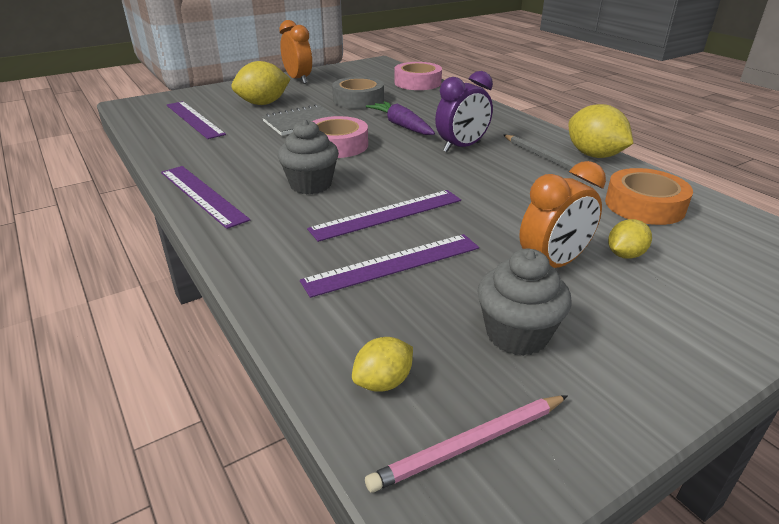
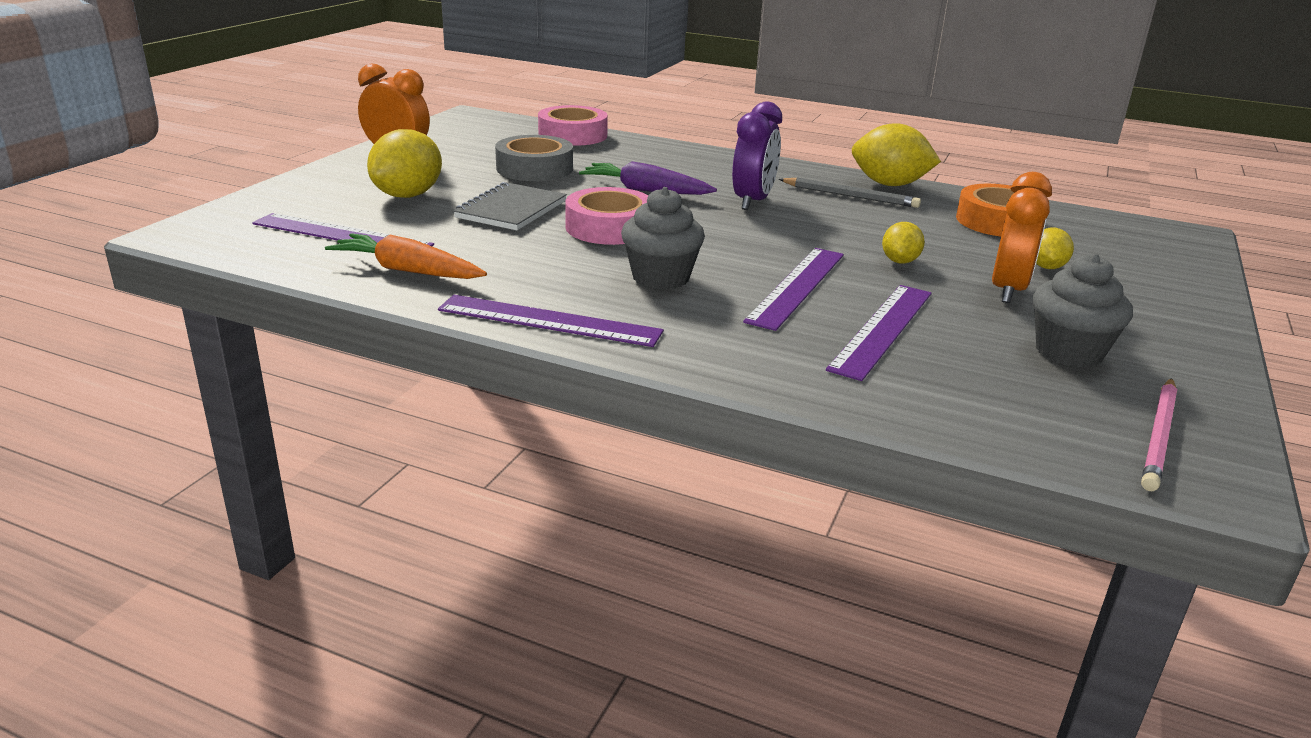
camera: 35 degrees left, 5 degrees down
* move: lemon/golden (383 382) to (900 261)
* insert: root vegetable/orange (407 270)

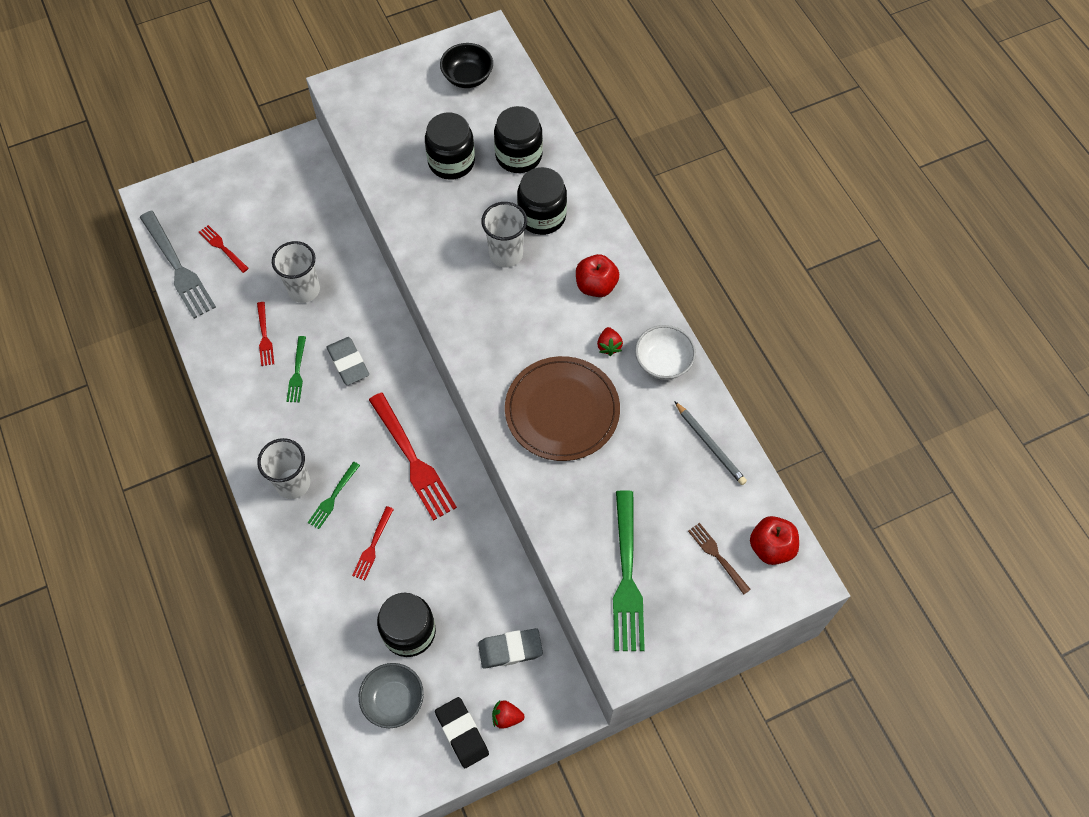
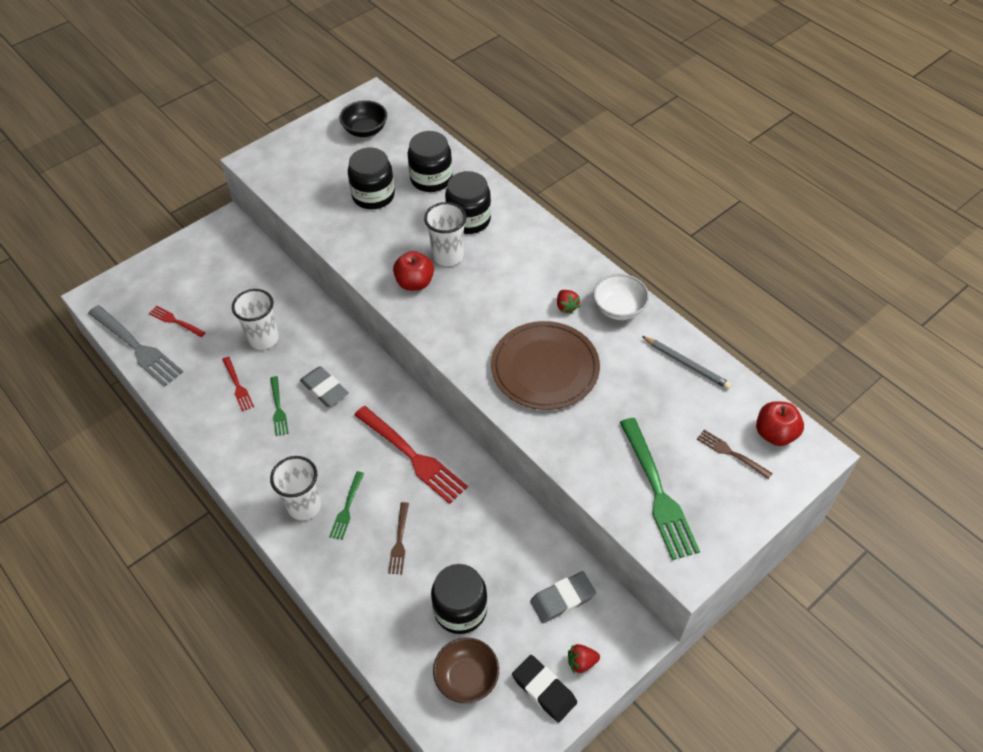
camera: 15 degrees left, 10 degrees down
* recolor: table fork/scarlet (373 546) to table fork/russet (399 541)
* recolor: deep dish/ash-grey (393 700) to deep dish/russet (466 678)
* move: toy apple/scarlet (596 286) to (415 283)

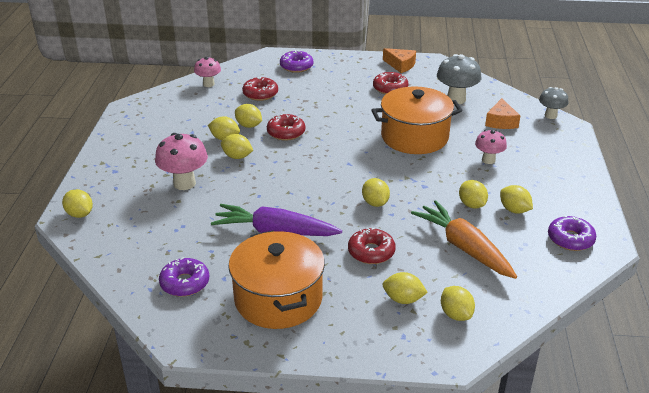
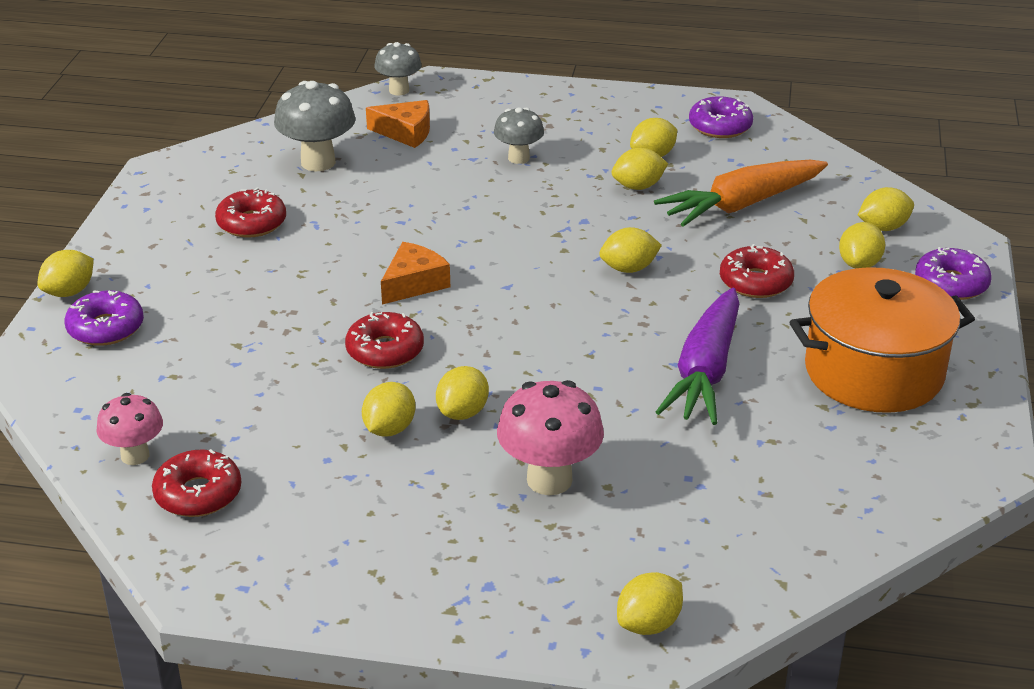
camera: 85 degrees left, 0 degrees up
* move: doughnut/purple (185 283) to (951 284)
* move: lemon/golden (249 125) to (69 292)
* move: doughnut/scarlet (260 94) to (198 494)
* delete: pot/orange (414 137)
* move: cheese wedge/orange (400 65) to (414 283)
* recolor: toadstool/rose-pink (488 160) to toadstool/ash-grey (518 158)

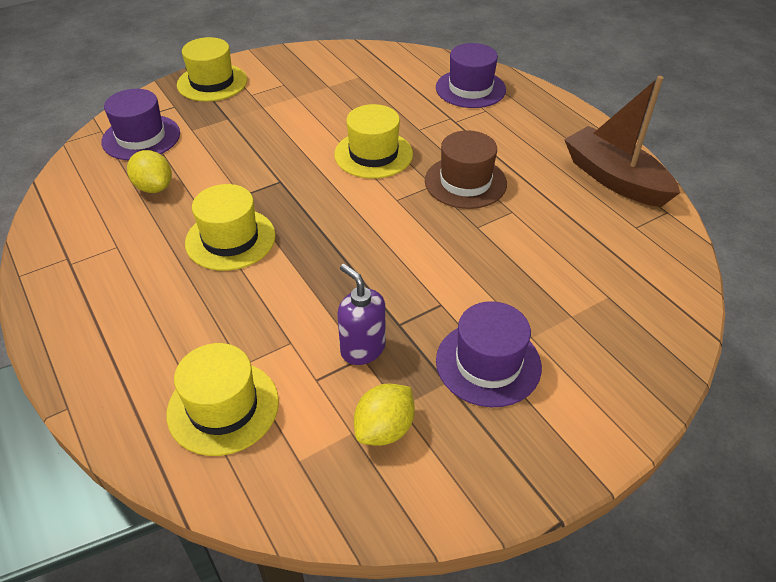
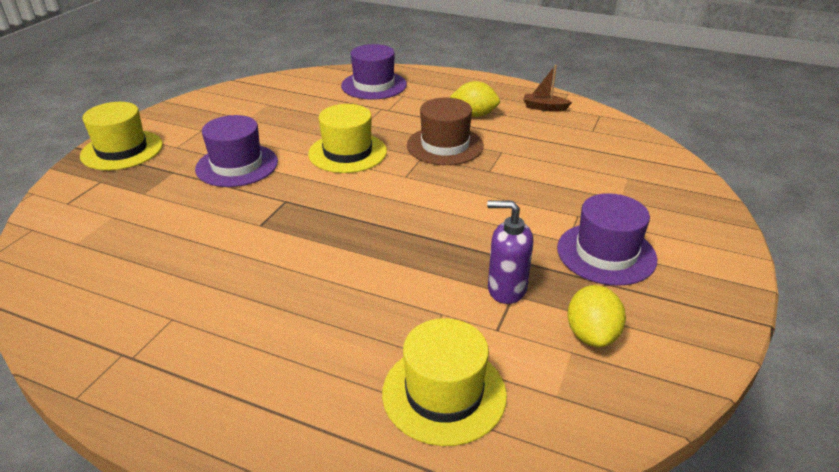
camera: 35 degrees left, 10 degrees down
* move: top hat/purple (141 137) to (237 165)
* move: lemon/golden (154 187) to (474 115)
* delete: top hat/golden (230 239)
* resize: sailboat/russet (614 179) = (544 108) x0.45

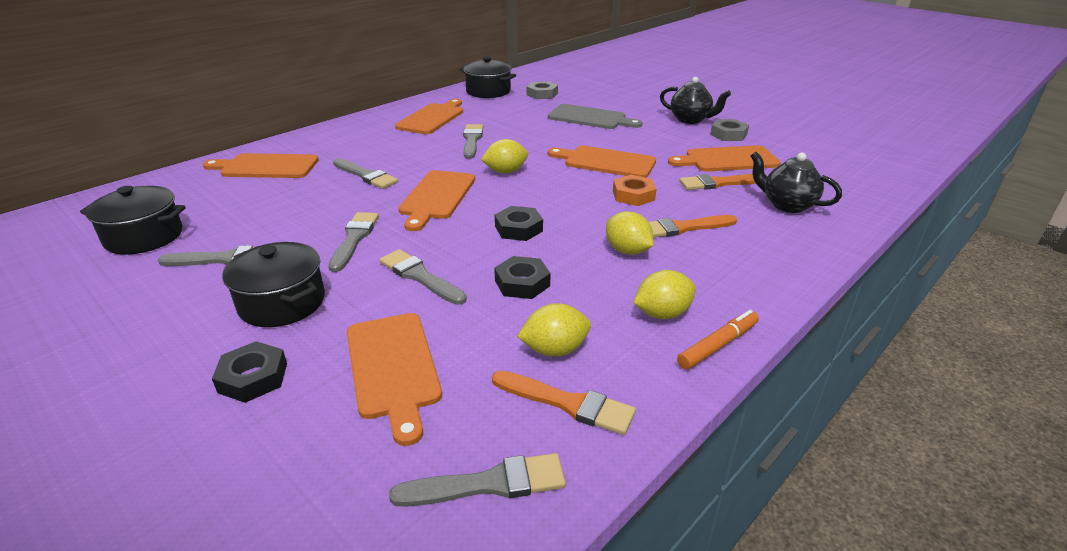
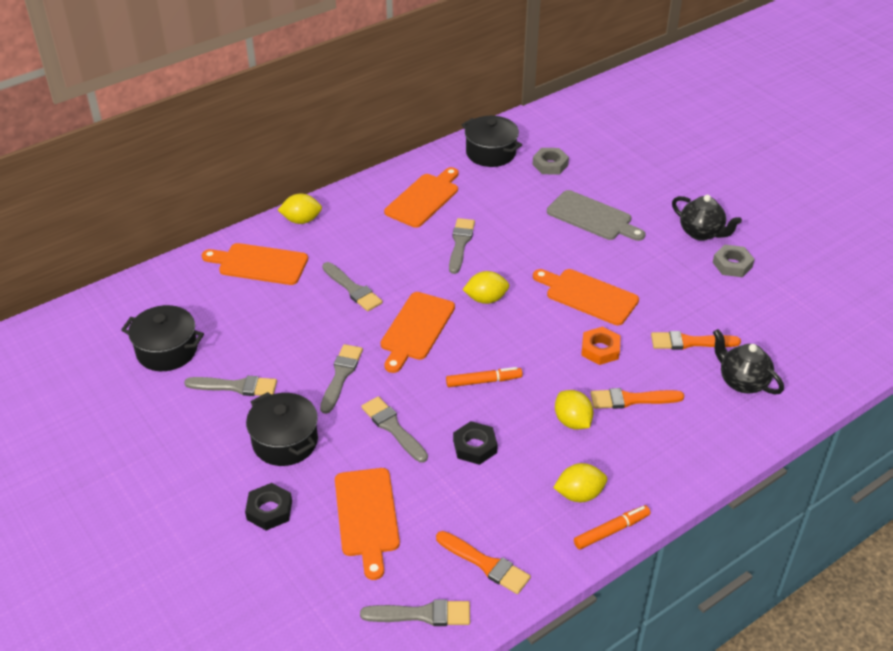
camera: 10 degrees right, 10 degrees up
* replace: hex nut/jet-black (518 228) to marker pen/orange (484 381)
* move: lemon/golden (554 350) to (301 220)
* delete: chopping board/orange (727 160)

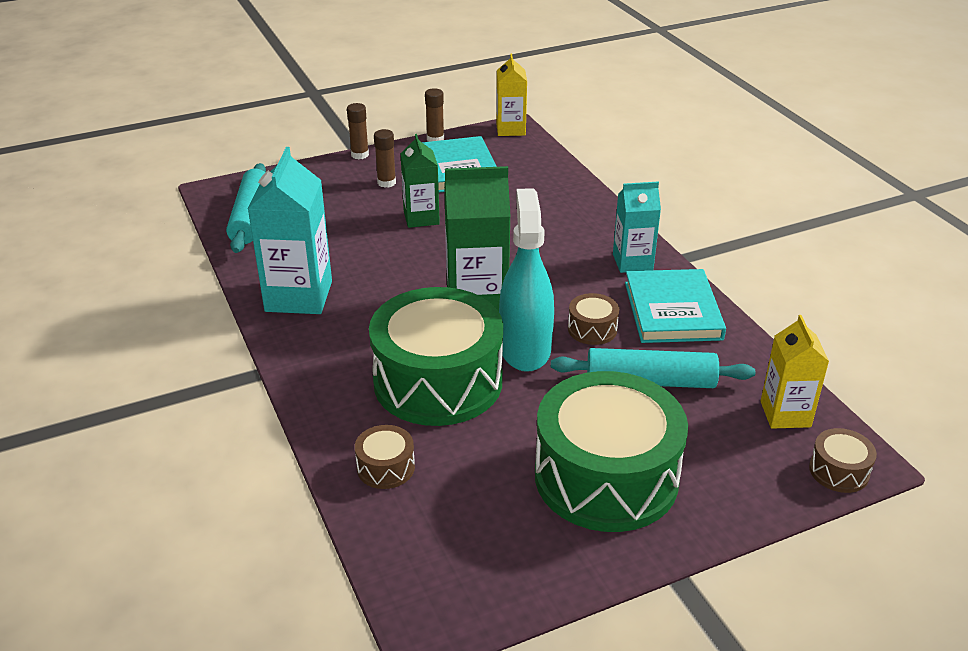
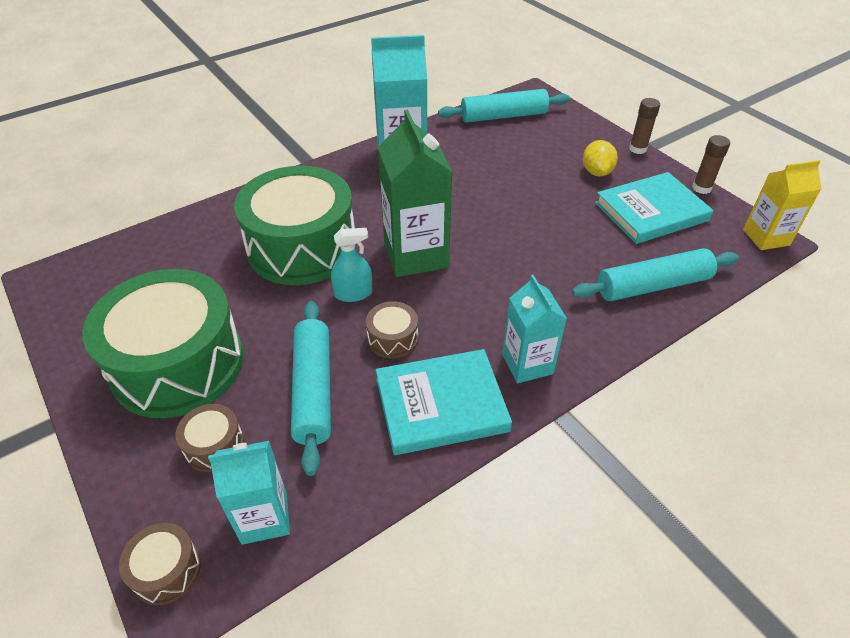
camera: 80 degrees right, 10 degrees up
* move: snare drum/russet (385 467) to (214 446)
* replace: glue/russet (386 183) to lemon/golden (596 172)
* delete: carton/green (421 218)
* resize: sprayer/teal (525 349) = (353 293) x0.51
* recolor: carton/golden (785 414) to carton/teal (264 517)
* insert: pastry roller/teal (653 286)

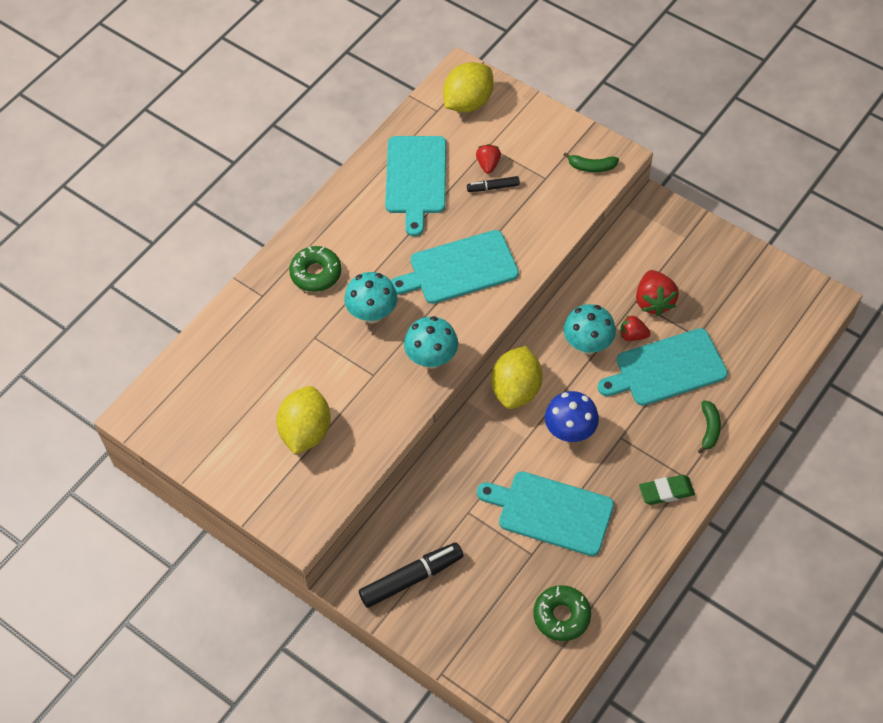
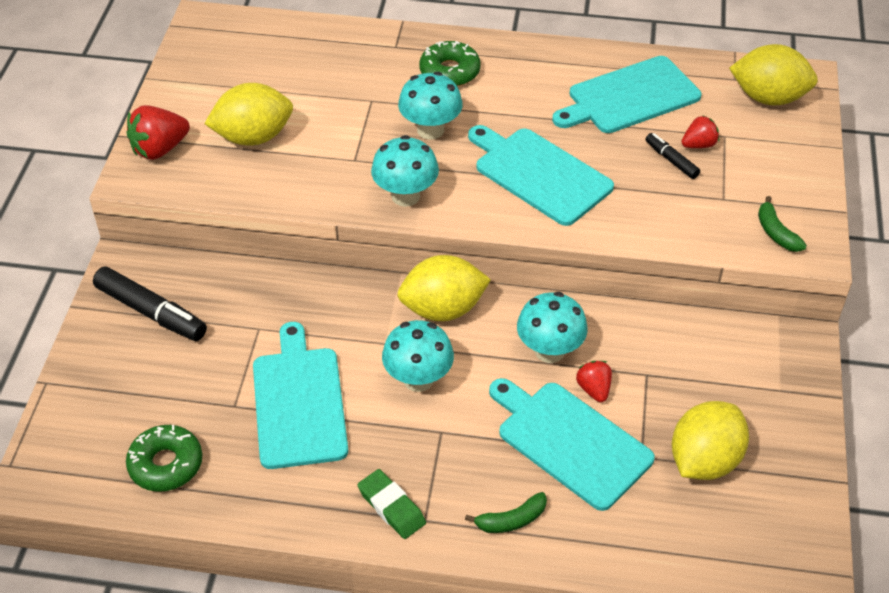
camera: 60 degrees right, 10 degrees down
* recolor: toadstool/royal blue (570 431) to toadstool/teal (418 379)
* move: toy strawberry/scarlet (654 301) to (159 149)
* insert: lemon/golden (704 460)

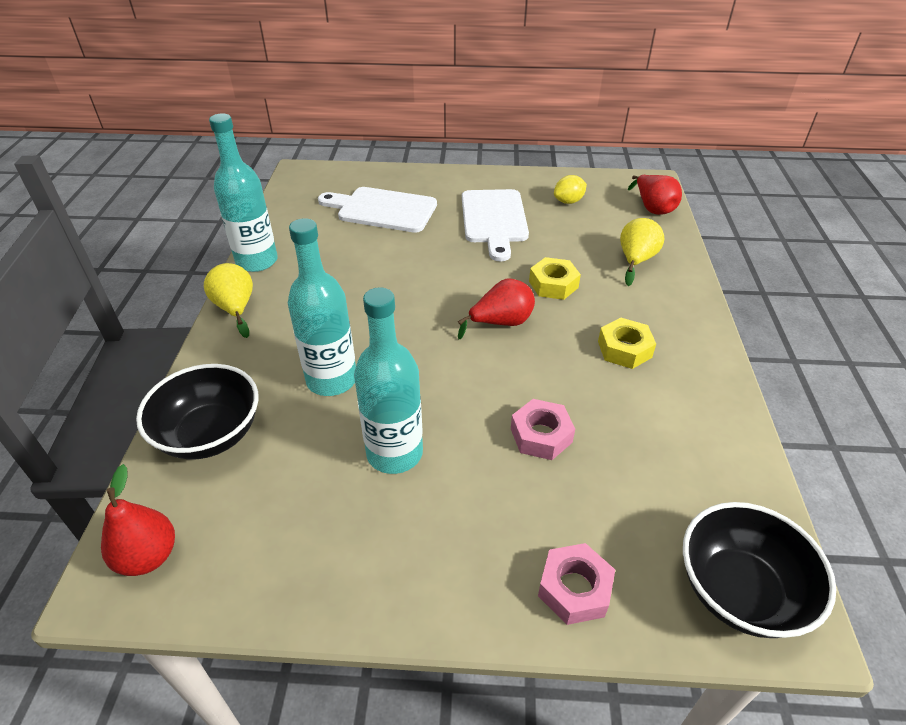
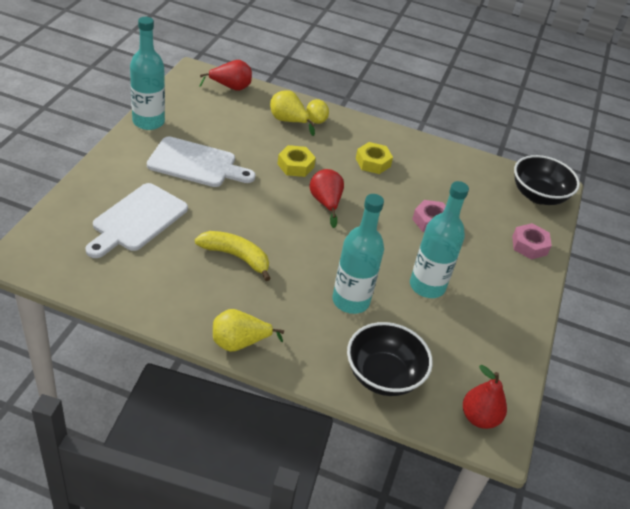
camera: 80 degrees left, 0 degrees up
* move: bottle/teal (257 261) to (148 122)
* move: lemon/golden (568 201) to (316 120)
* insert: banana fruit/golden (236 257)

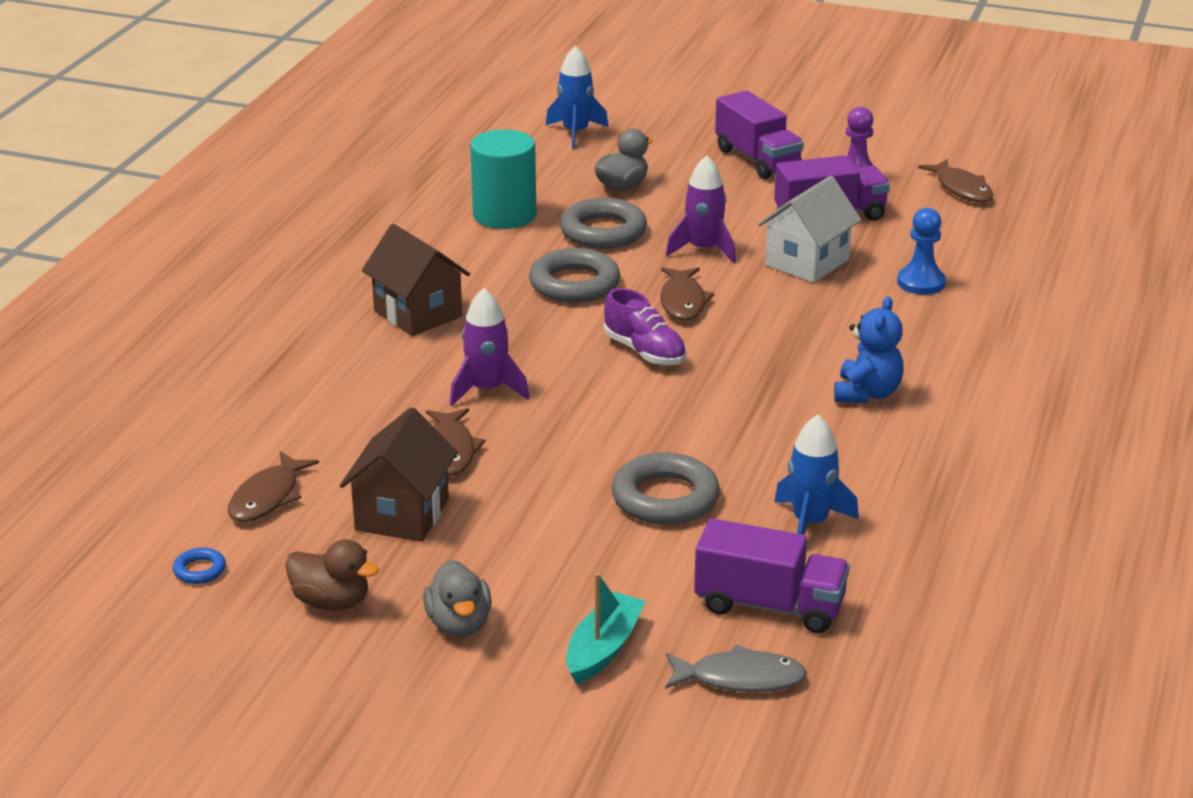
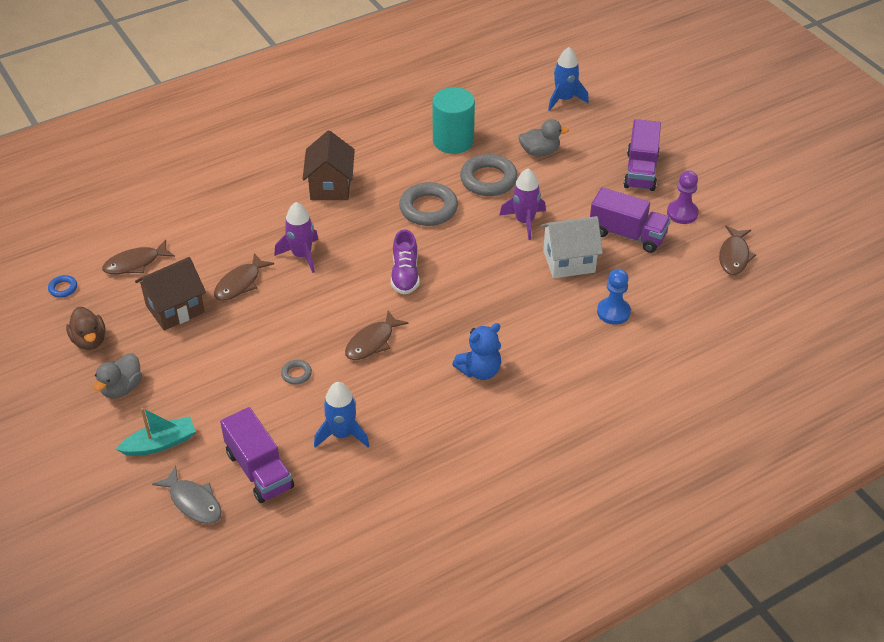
camera: 40 degrees right, 15 degrees up
* resize: ring/ash-grey (665 498) = (296 374) x0.46
* move: fish/russet (683 302) to (372 342)

